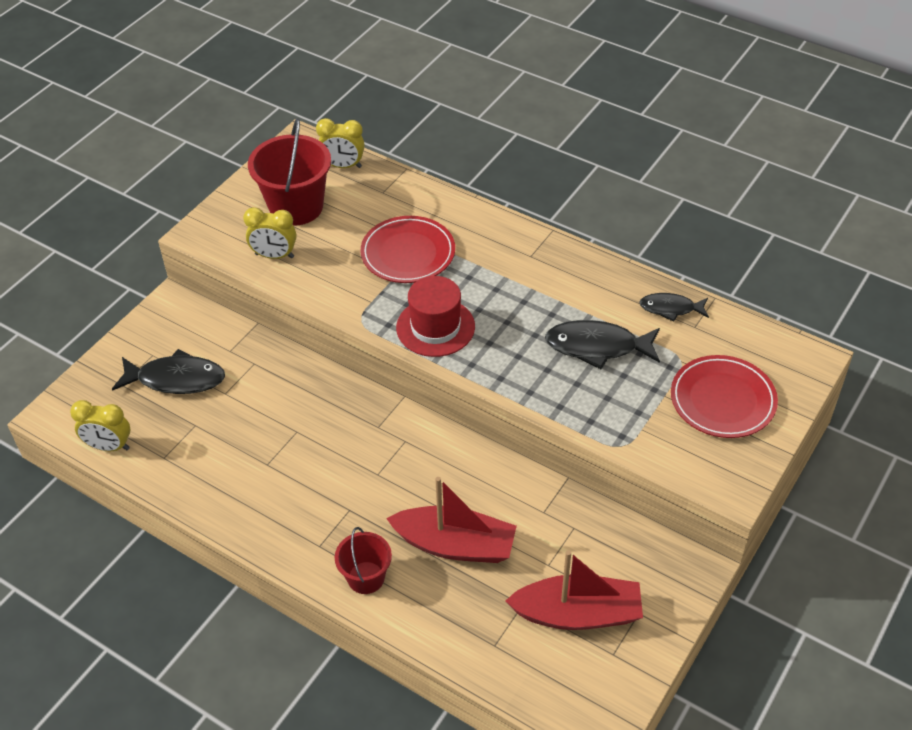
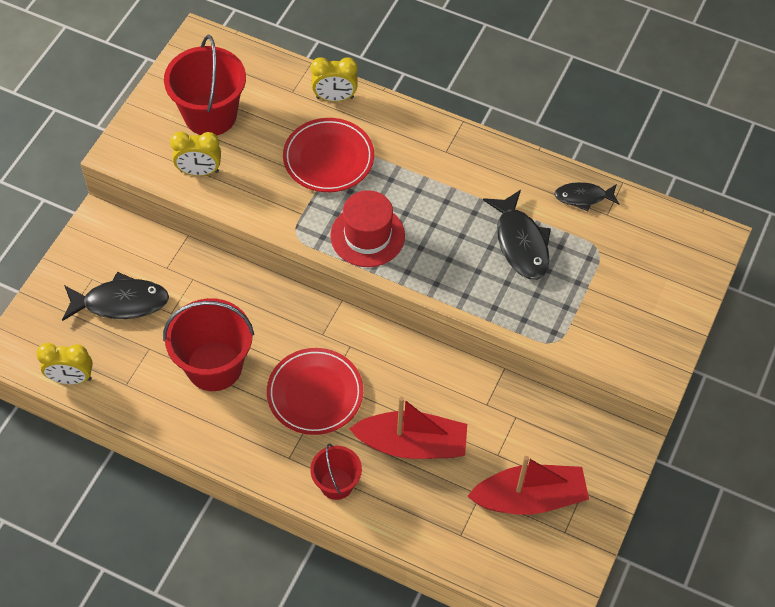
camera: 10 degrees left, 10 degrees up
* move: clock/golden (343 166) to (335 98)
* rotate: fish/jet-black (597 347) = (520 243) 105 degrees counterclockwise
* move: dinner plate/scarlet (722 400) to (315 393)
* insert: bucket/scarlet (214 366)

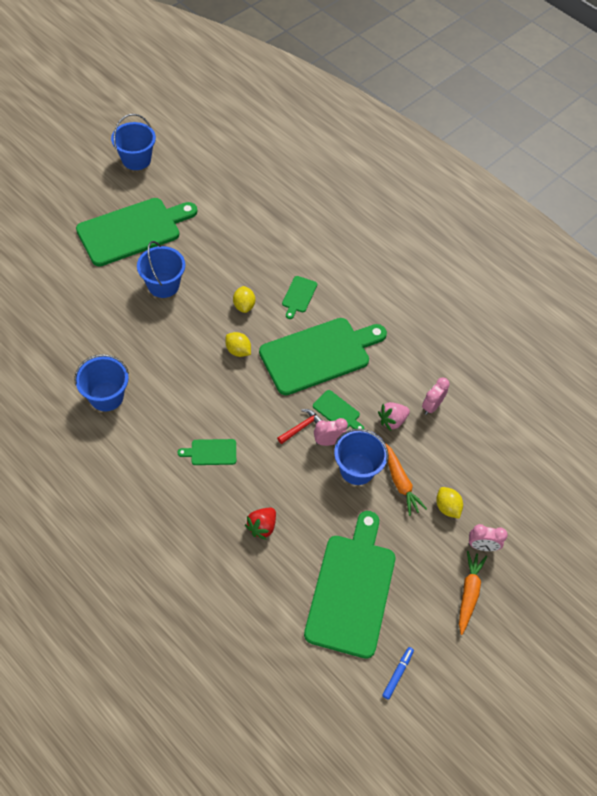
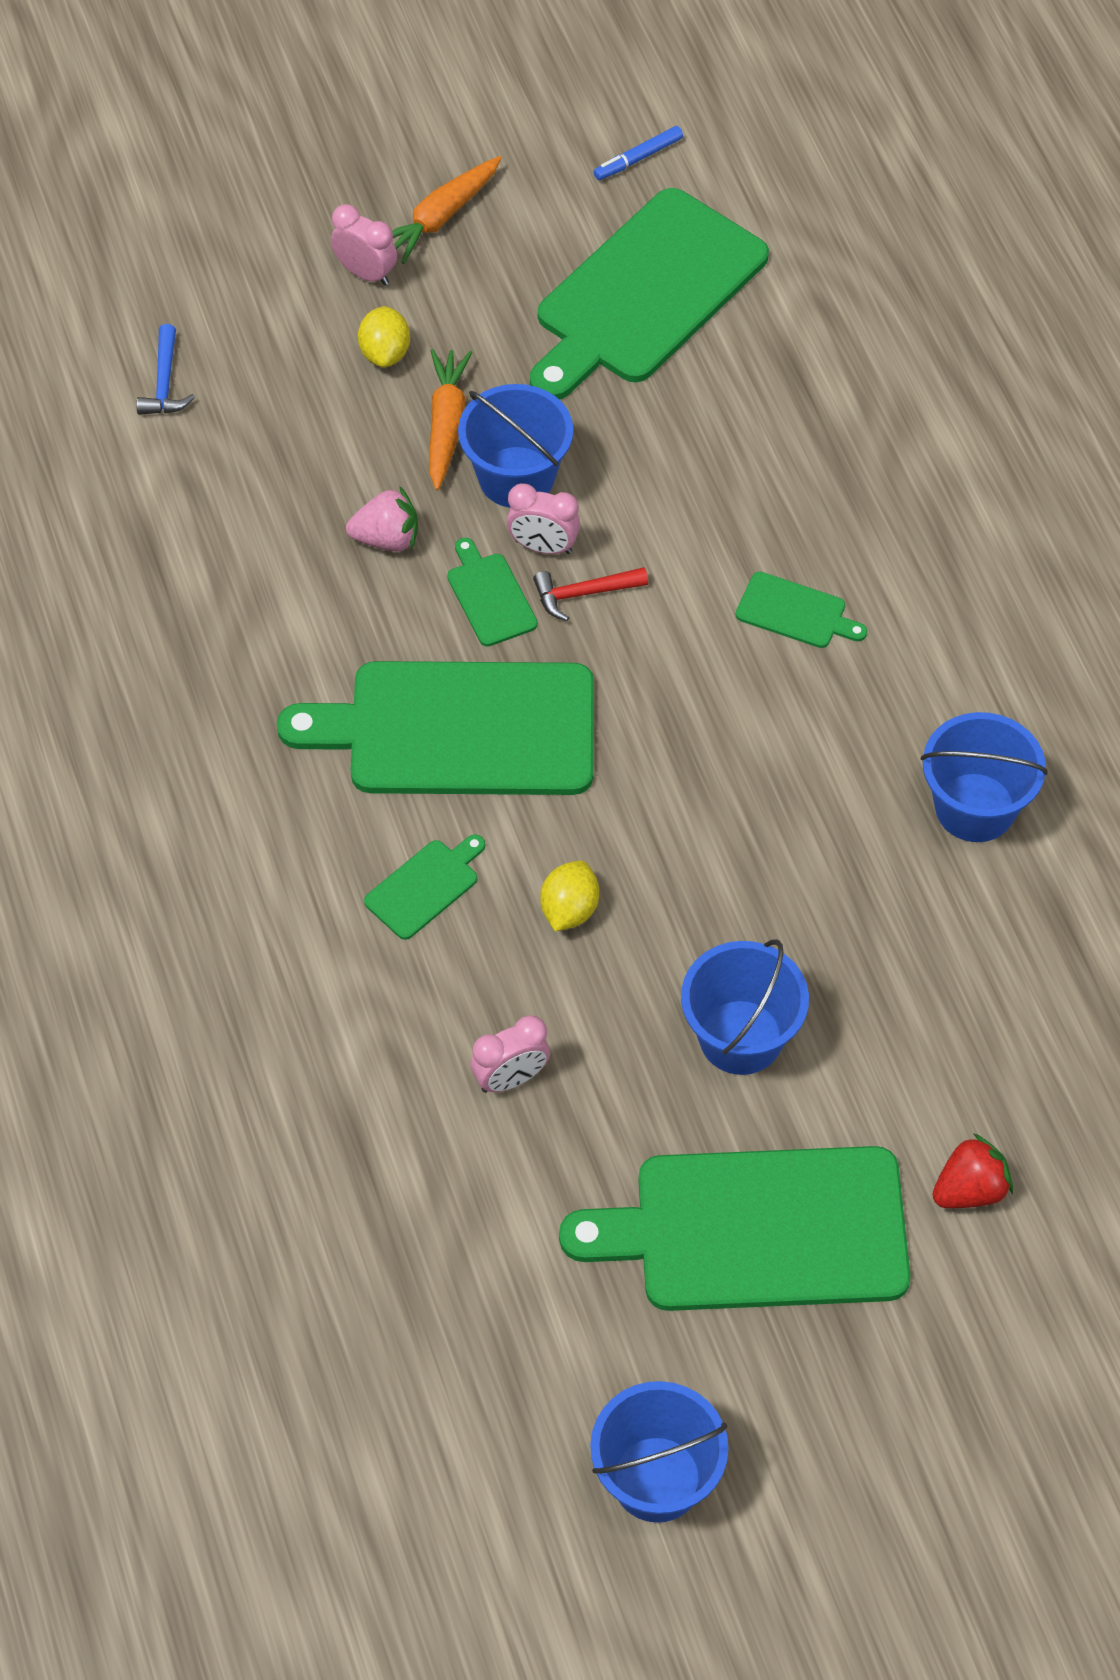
camera: 150 degrees left, 0 degrees up
* delete: lemon/golden (238 351)
* move: toy strawberry/scarlet (262 527) to (970 1189)
* move: clock/rose-pink (431 406) to (511 1078)
* insert: carpenter's hammer/royal blue (164 382)

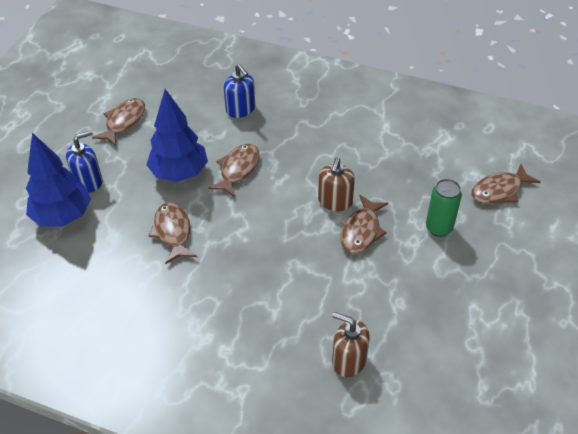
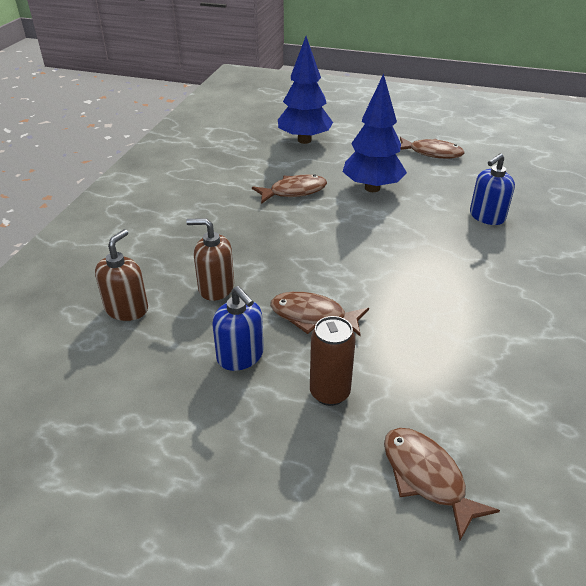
camera: 85 degrees right, 10 degrees down
* move: soap dispenser/royal blue (89 181) to (240 356)
* delete: fish/russet (238 169)
* move: soap dispenser/russet (335 201) to (216 288)
* recolor: soda can/green (439 228) to soda can/russet (329 393)

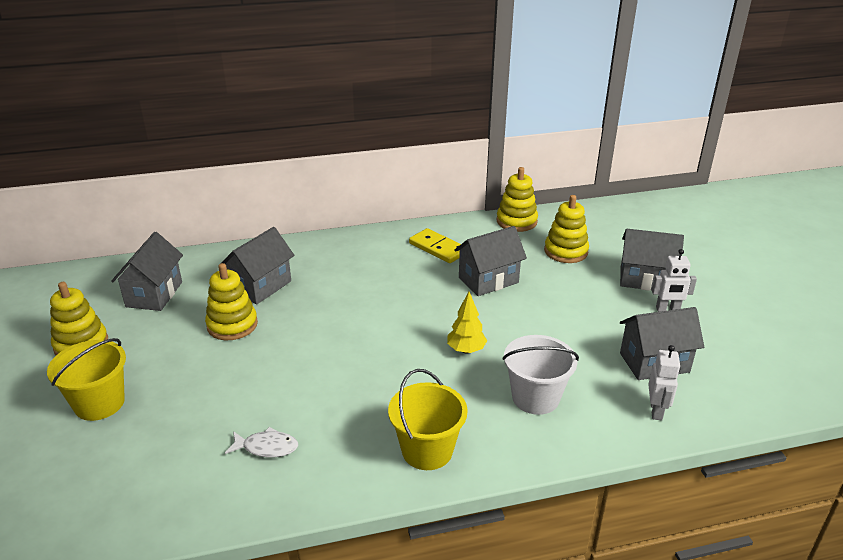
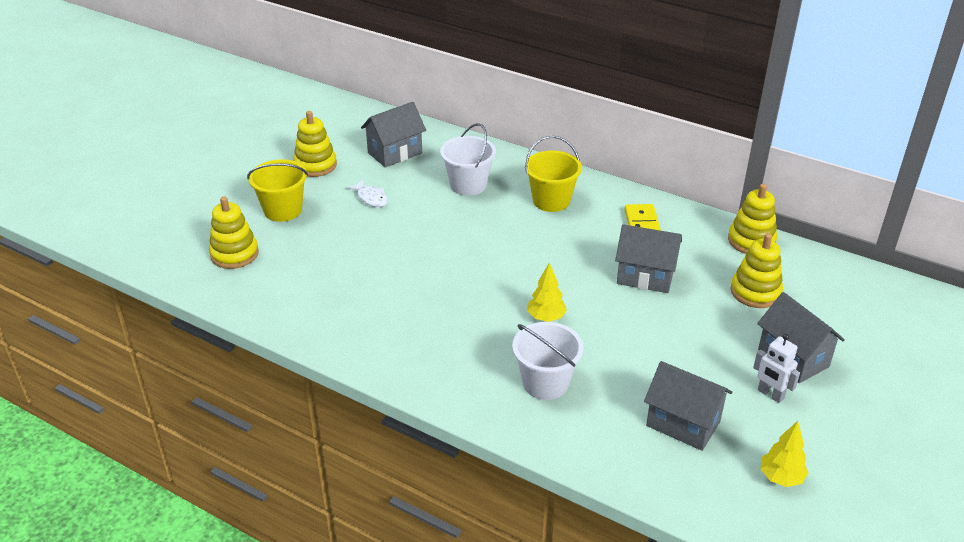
camera: 45 degrees right, 5 degrees up
* move: ring stacker/golden (232 325) to (234 254)
* replace: house/ash-grey (261 286) to bucket/snow-white (468 185)
* move: fish/snow-white (267 447) to (371 198)
* move: bucket/golden (427 450) to (551 201)
* delete: robot/snow-white (656 411)
* insert: toy tree/golden (781 478)

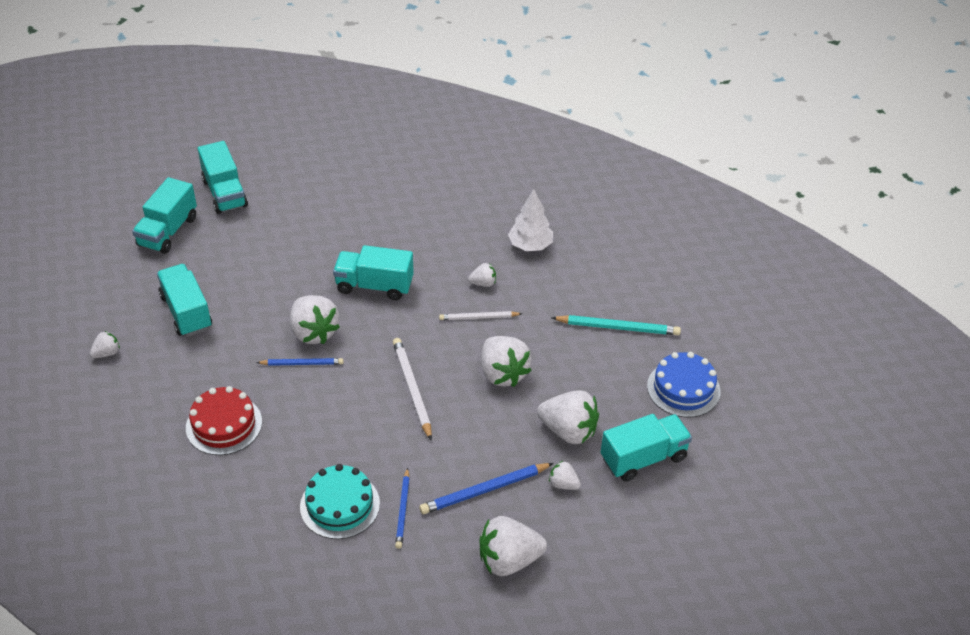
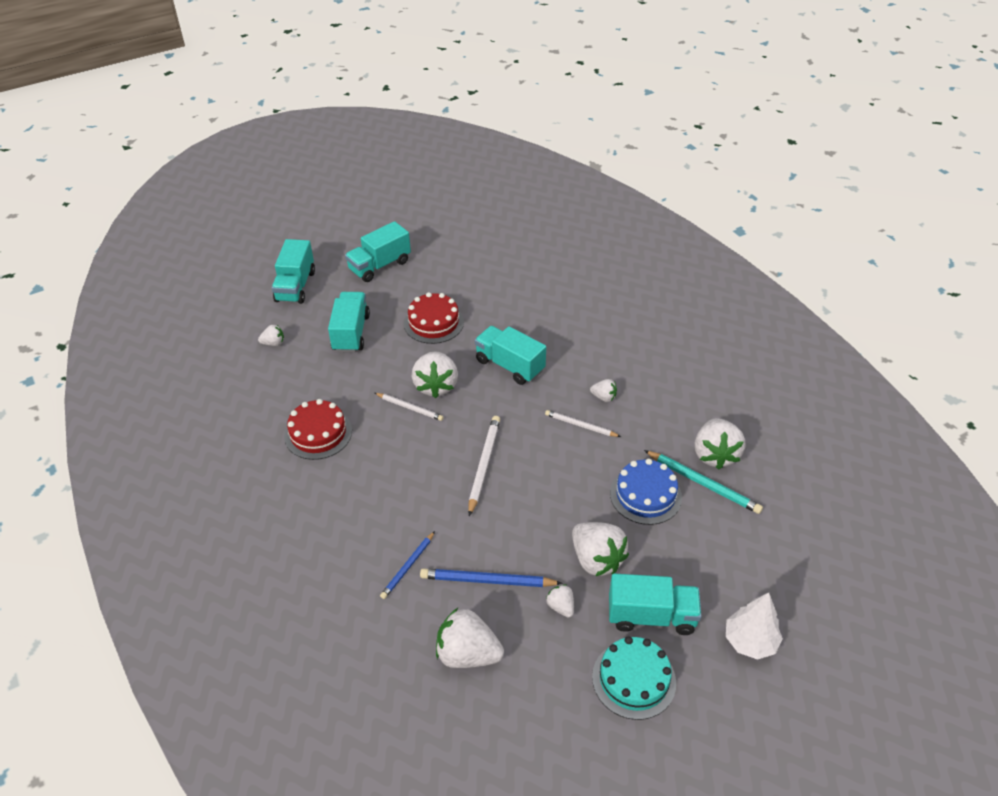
camera: 30 degrees right, 0 degrees up
* move: truck/teal (225 193) to (295 286)
* recolor: wooden pencil/royal blue (302 363) to wooden pencil/snow-white (410 407)
* move: layer cake/teal (340 505) to (634 679)
* move: toy strawberry/snow-white (503 373) to (715 455)
* move: toy tree/snow-white (530 245) to (750 641)
* move: layer cake/royal blue (683 388) to (645 495)
* insert: layer cake/scarlet (433 323)

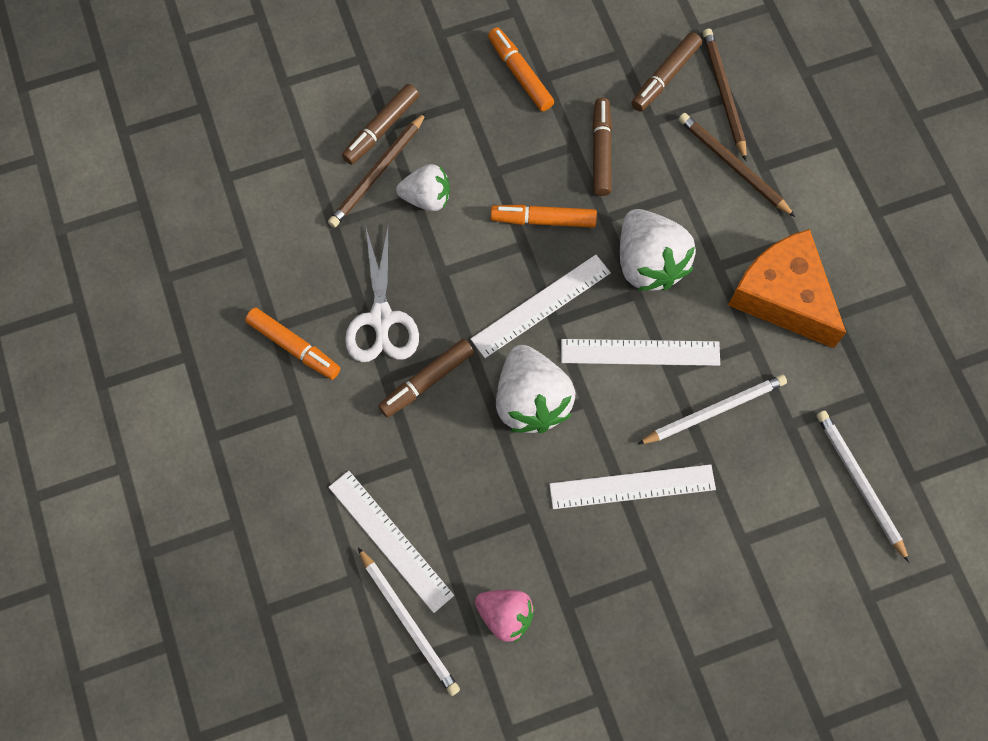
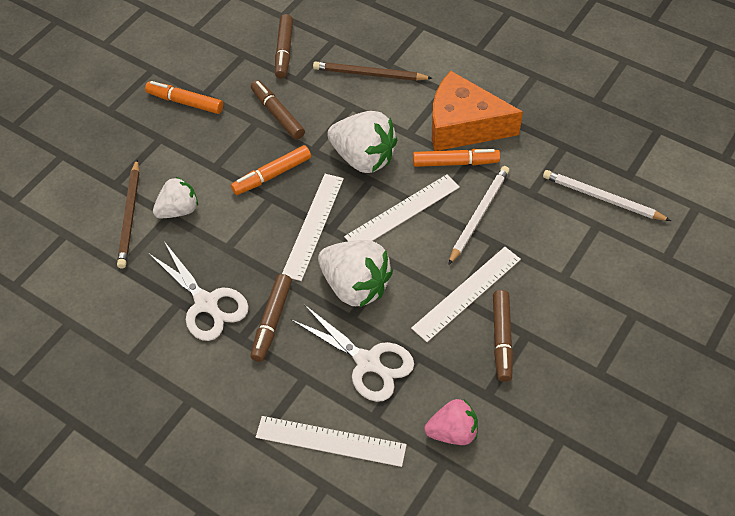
camera: 35 degrees left, 15 degrees down
* move: marker pen/orange (294 347) to (455 163)
* move: marker pen/russet (381 129) to (501 339)
* delete: wooden pencil/snow-white (409 623)
* delete: wooden pencil/russet (723 94)
* insert: scissors/snow-white (367 362)

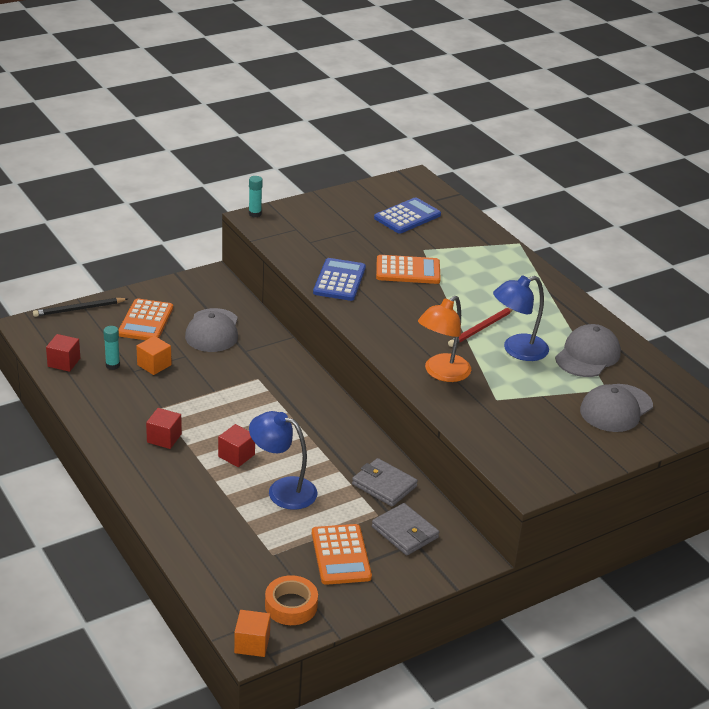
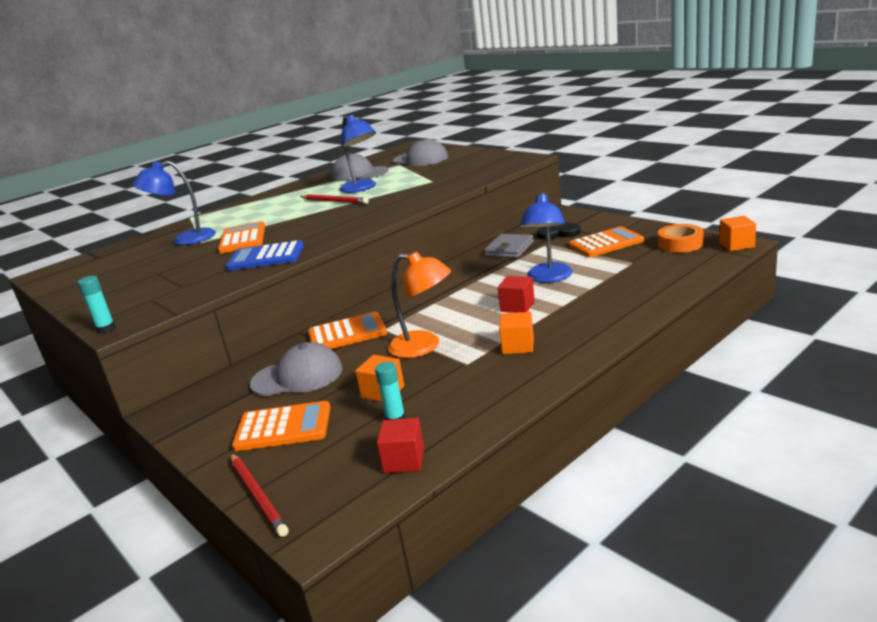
camera: 95 degrees left, 10 degrees down
* recolor: wooden pencil/jet-black (79 309) to wooden pencil/scarlet (258 495)
* recolor: cube/scarlet (164 438) to cube/orange (518 346)
* replace: billfold/ash-grey (405 532) to heart shape/jet-black (558 233)
* delete: adding machine/royal blue (407 216)
* move: lamp/orange (441 373) to (424 346)
* insert: lamp/royal blue (185 239)
* insert: adding machine/orange (347 333)

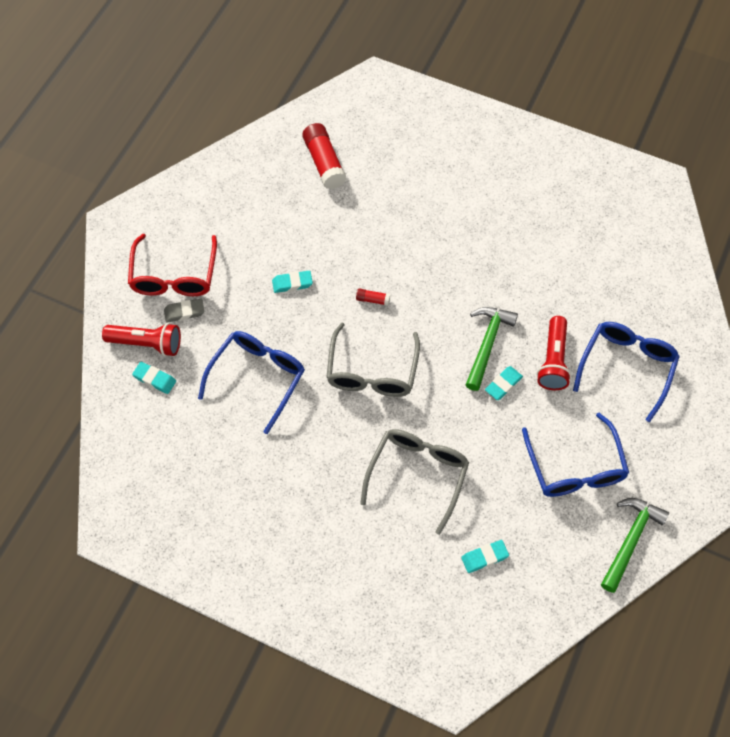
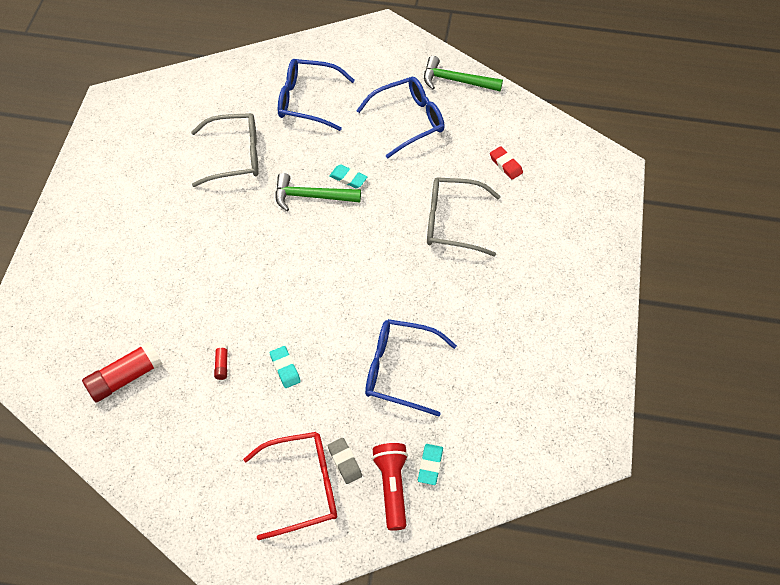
camera: 105 degrees left, 5 degrees down
* move: spectacles/ash-grey (372 371) to (235 156)
* move: glue/scarlet (373 300) to (222 364)
* recolor: eraser/teal (484 557) to eraser/scarlet (505 165)
* delete: torch/scarlet (553 360)

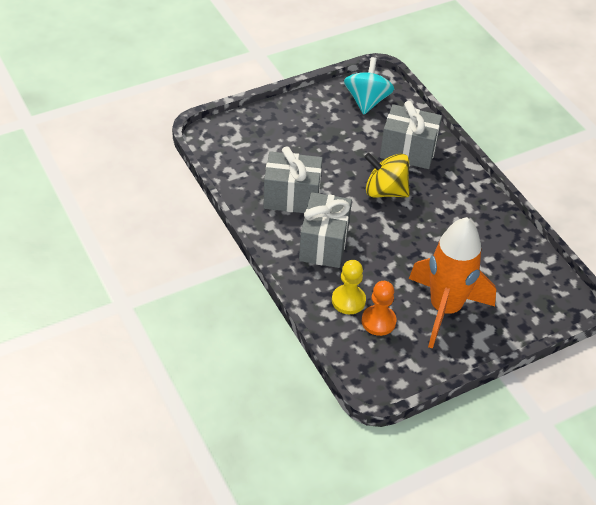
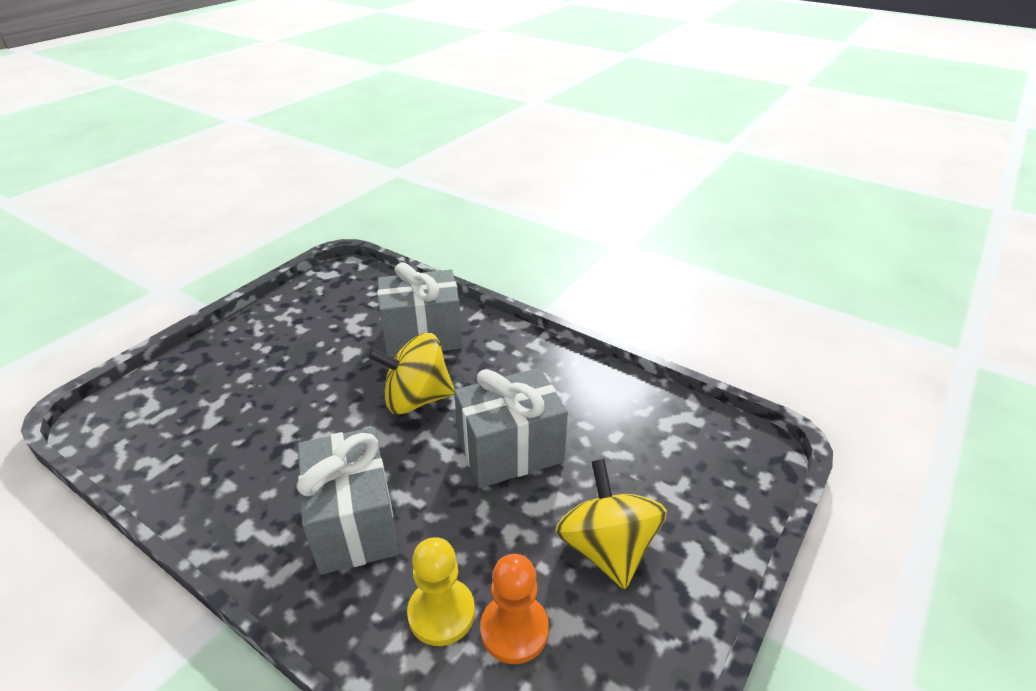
camera: 25 degrees left, 10 degrees down
* move: present/ash-grey (292 197) to (510 451)
* delete: spinning top/teal (367 101)
* replace: toy rocket/orange (444 309) to spinning top/golden (607 548)

